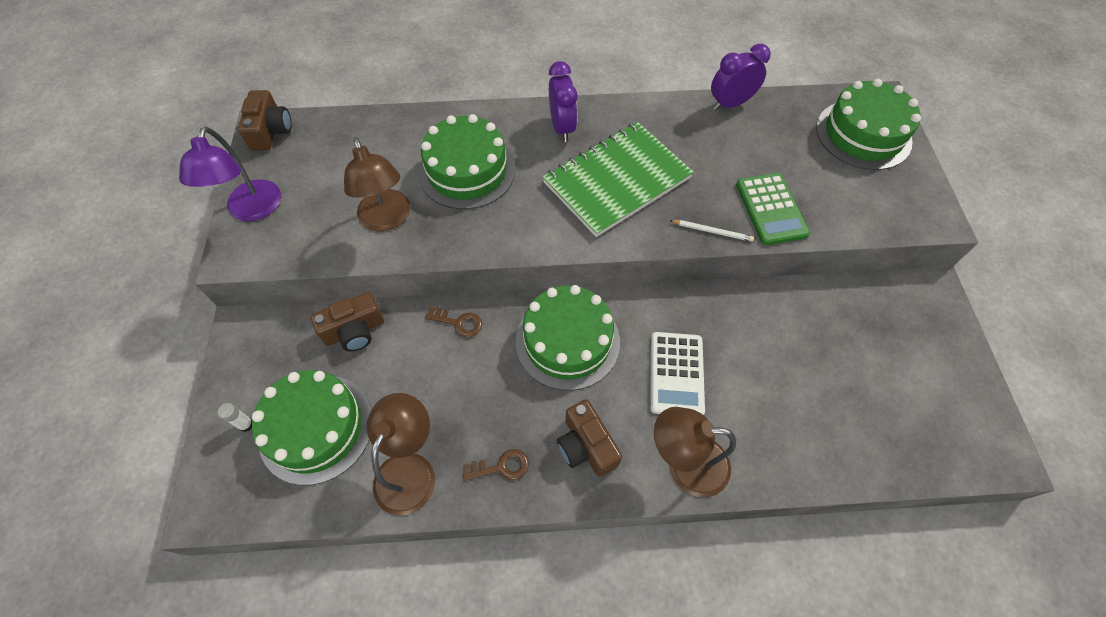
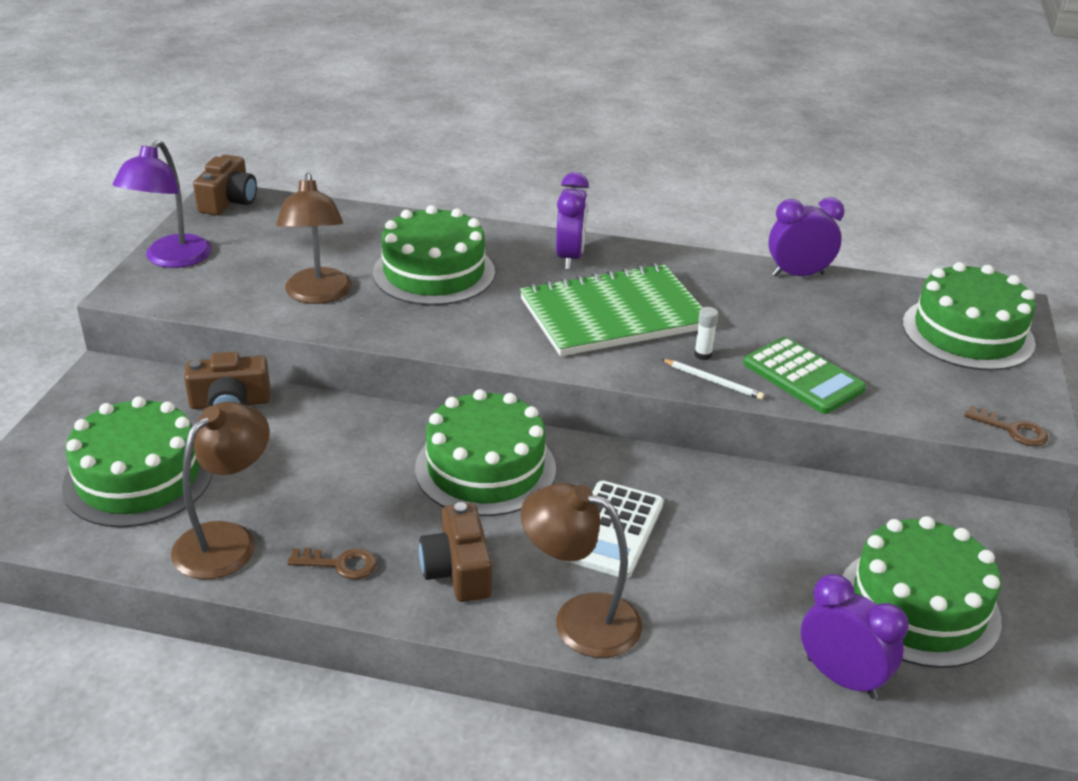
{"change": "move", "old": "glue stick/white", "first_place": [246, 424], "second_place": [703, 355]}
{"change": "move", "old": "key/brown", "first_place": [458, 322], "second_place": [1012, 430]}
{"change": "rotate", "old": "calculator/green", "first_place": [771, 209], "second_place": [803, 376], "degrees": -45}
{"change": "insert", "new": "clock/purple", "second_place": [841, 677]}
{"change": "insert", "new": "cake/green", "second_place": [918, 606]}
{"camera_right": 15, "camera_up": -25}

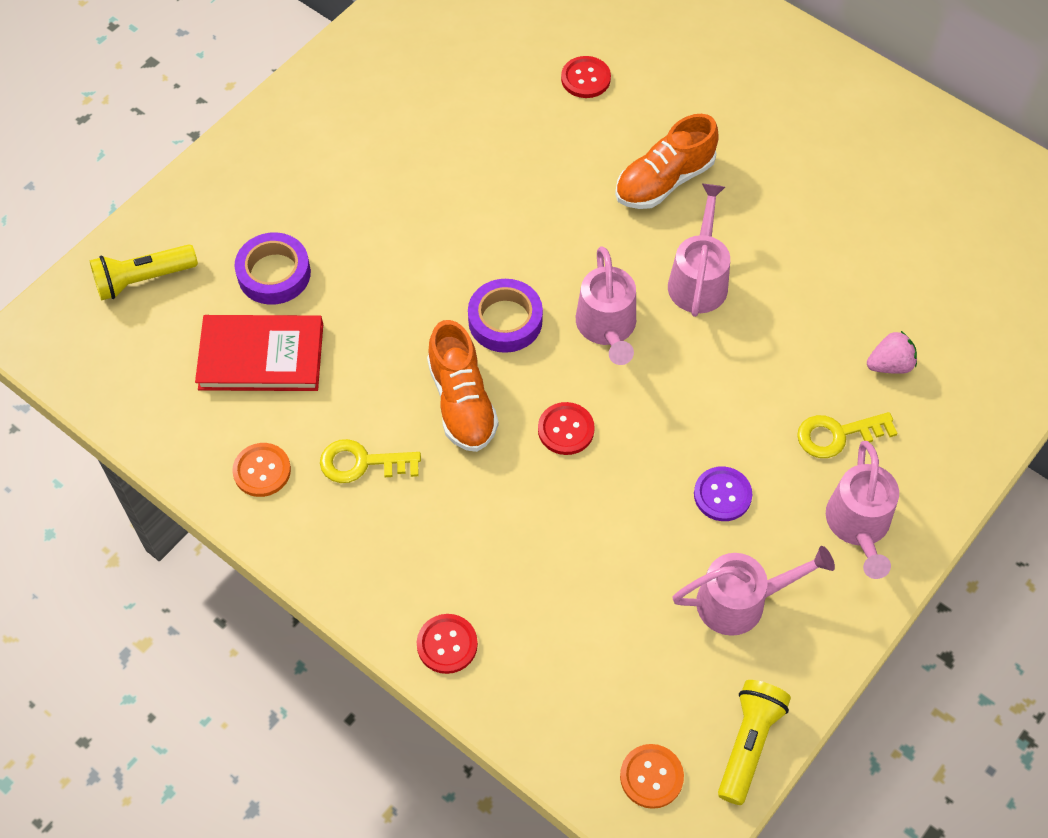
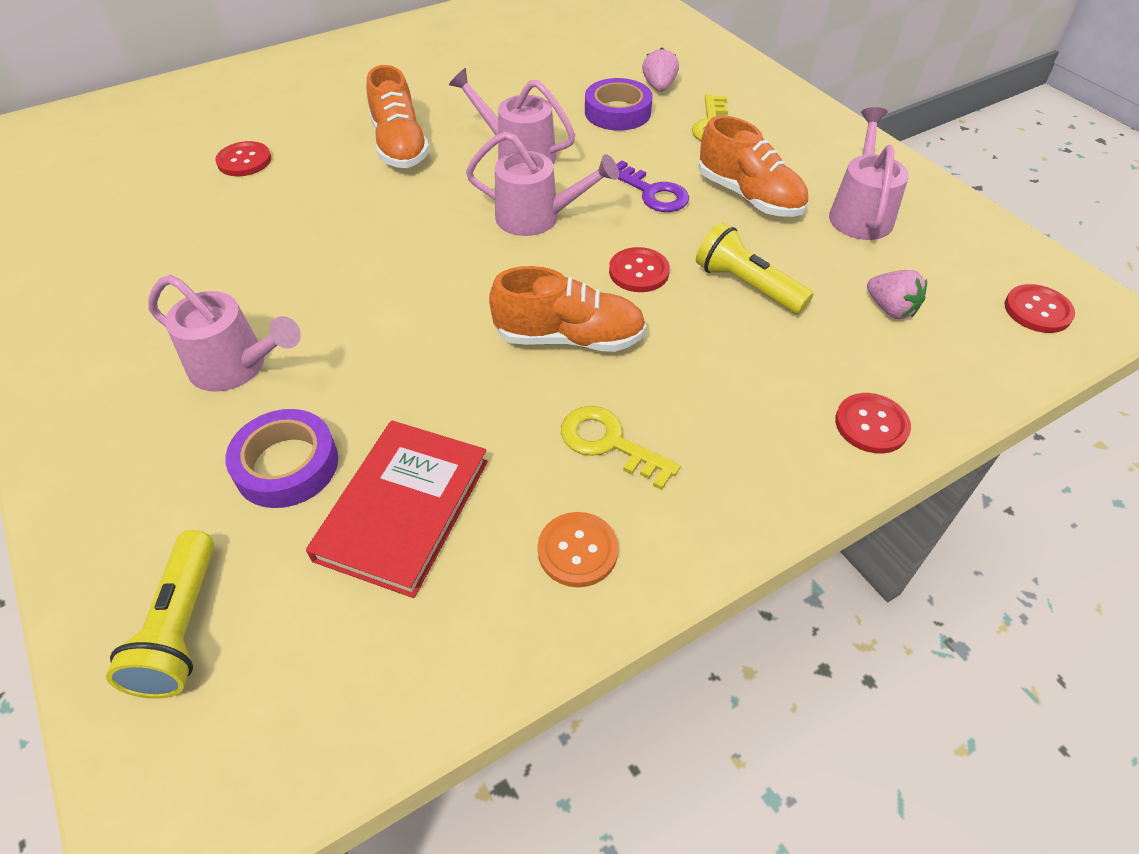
{"change": "rotate", "old": "key/yellow", "first_place": [362, 463], "second_place": [609, 443], "degrees": 105}
{"change": "move", "old": "tape/purple", "first_place": [505, 320], "second_place": [617, 112]}
{"change": "recolor", "old": "button/orange", "new": "button/red", "first_place": [651, 777], "second_place": [1037, 310]}
{"change": "replace", "old": "button/purple", "new": "shoe/orange", "first_place": [722, 495], "second_place": [749, 196]}
{"change": "move", "old": "flashlight/yellow", "first_place": [749, 743], "second_place": [746, 285]}
{"change": "move", "old": "watering can/pink", "first_place": [859, 526], "second_place": [237, 367]}
{"change": "insert", "new": "key/purple", "second_place": [652, 192]}
{"change": "insert", "new": "strawberry/pink", "second_place": [890, 309]}
{"camera_right": -70, "camera_up": -10}

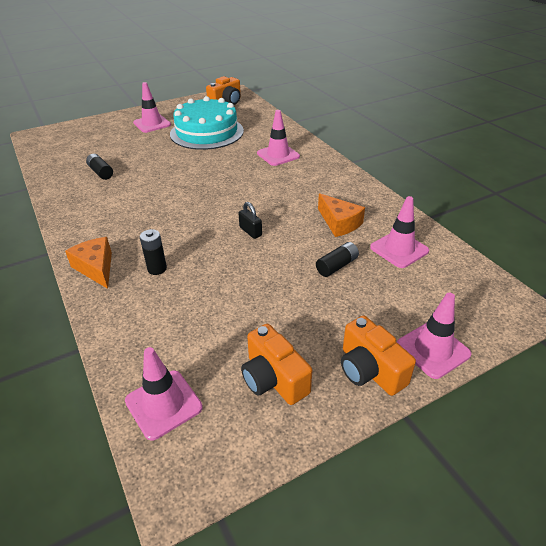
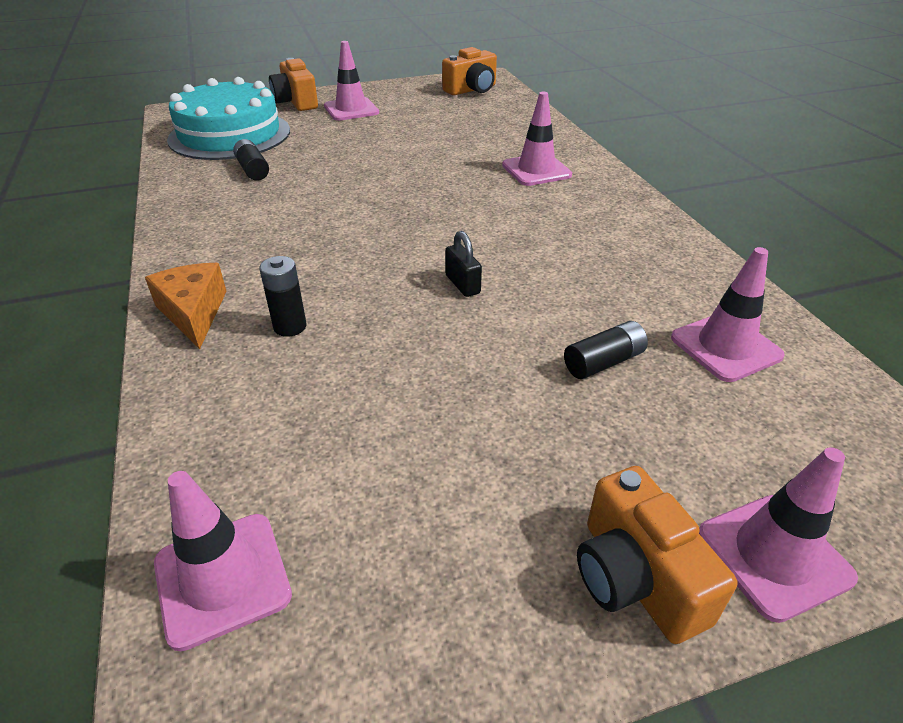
{"change": "move", "old": "cake/turquoise", "first_place": [207, 132], "second_place": [230, 135]}
{"change": "move", "old": "camera/orange", "first_place": [273, 379], "second_place": [296, 102]}
{"change": "delete", "old": "cheese/orange", "first_place": [339, 223]}
{"camera_right": 10, "camera_up": 0}

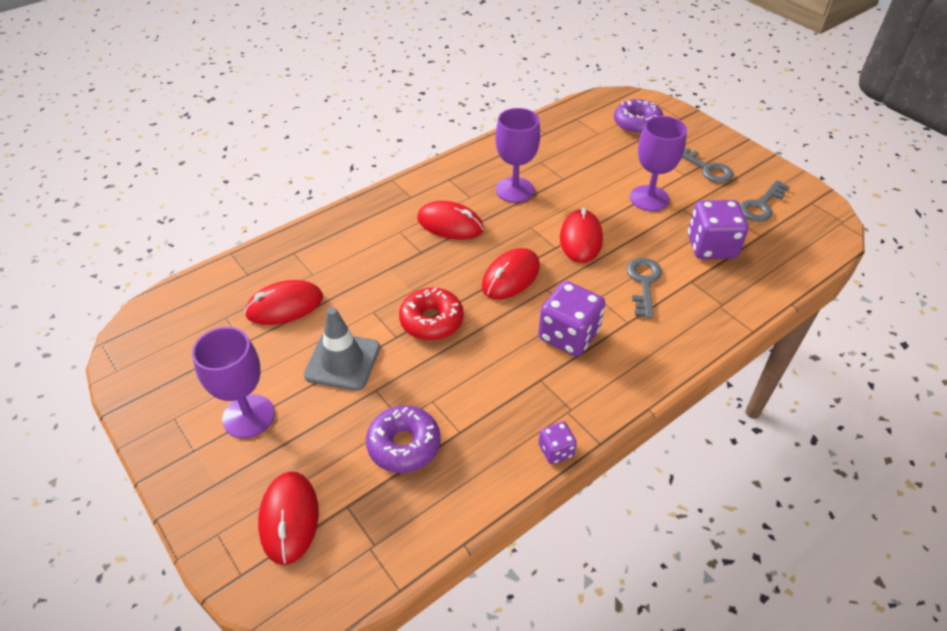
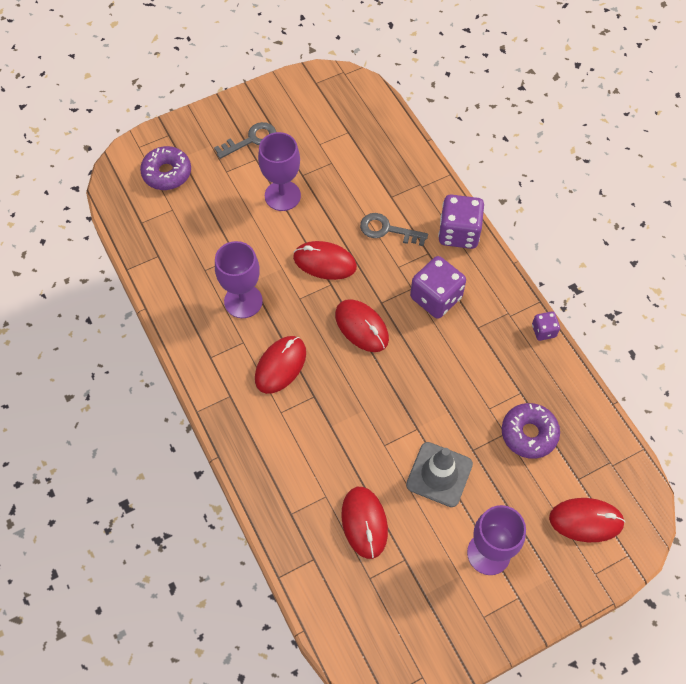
{"change": "delete", "old": "donut/red", "first_place": [431, 321]}
{"change": "move", "old": "dice/purple", "first_place": [711, 246], "second_place": [458, 233]}
{"change": "delete", "old": "key/grey", "first_place": [761, 205]}
{"camera_right": -80, "camera_up": 15}

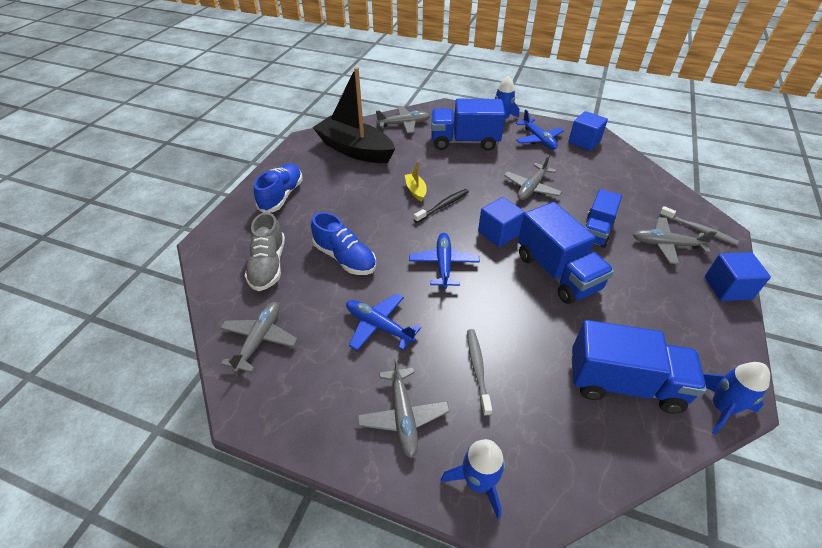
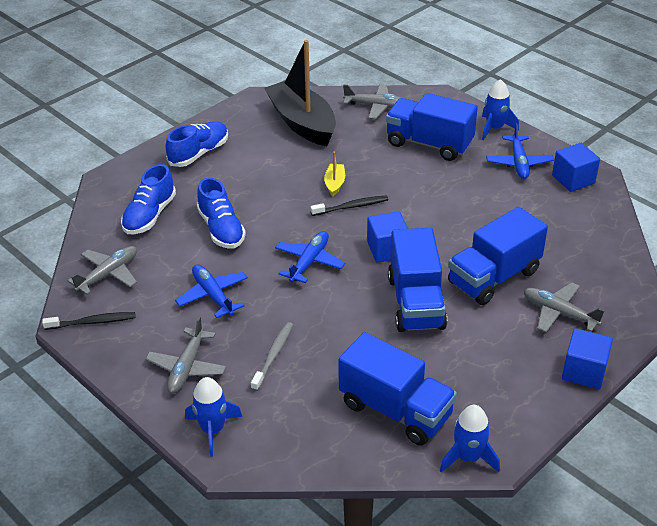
{"change": "recolor", "old": "shoe/grey", "new": "shoe/blue", "first_place": [268, 265], "second_place": [149, 215]}
{"change": "delete", "old": "plane/grey", "first_place": [531, 188]}
{"change": "resize", "old": "truck/blue", "first_place": [596, 231], "second_place": [494, 277], "factor": 1.55}
{"change": "delete", "old": "toothbrush/grey", "first_place": [698, 230]}
{"change": "insert", "new": "toothbrush/black", "second_place": [92, 322]}
{"camera_right": 25, "camera_up": -5}

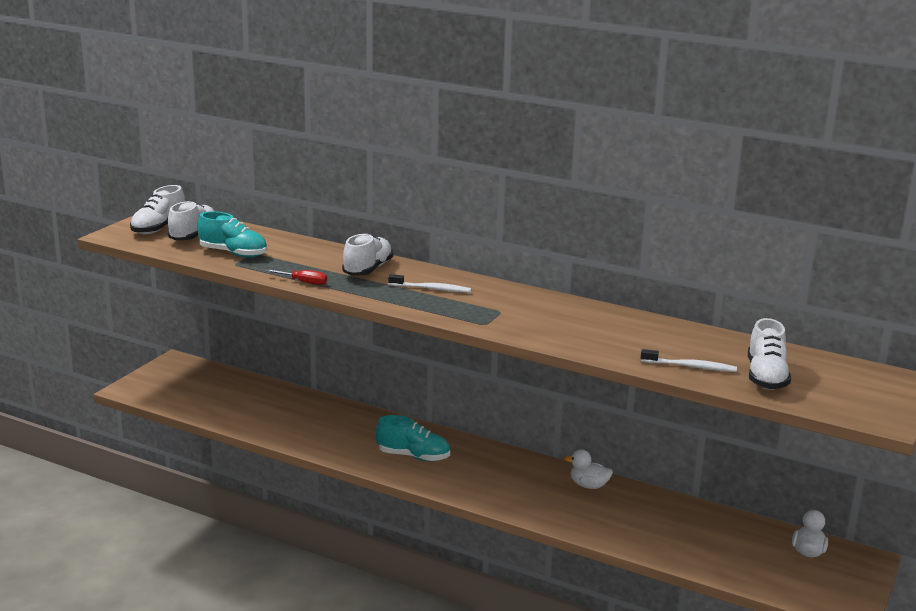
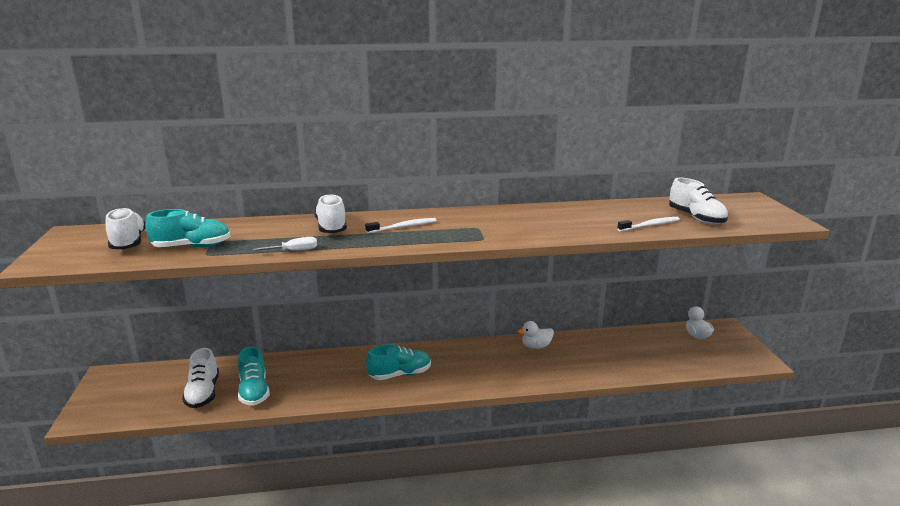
{"change": "move", "old": "shoe/white", "first_place": [159, 228], "second_place": [203, 393]}
{"change": "recolor", "old": "screwdriver/red", "new": "screwdriver/white", "first_place": [303, 282], "second_place": [293, 251]}
{"change": "insert", "new": "shoe/turquoise", "second_place": [254, 391]}
{"camera_right": -35, "camera_up": 0}

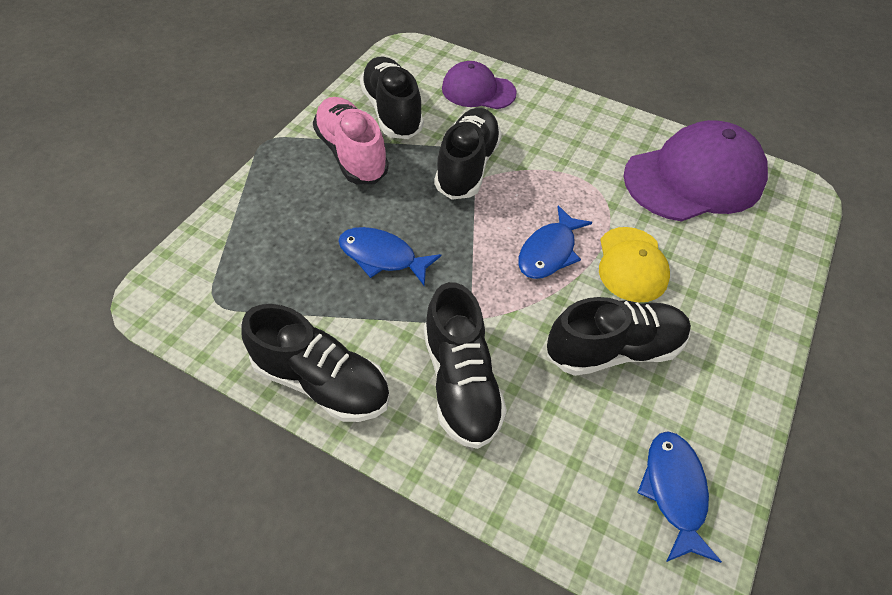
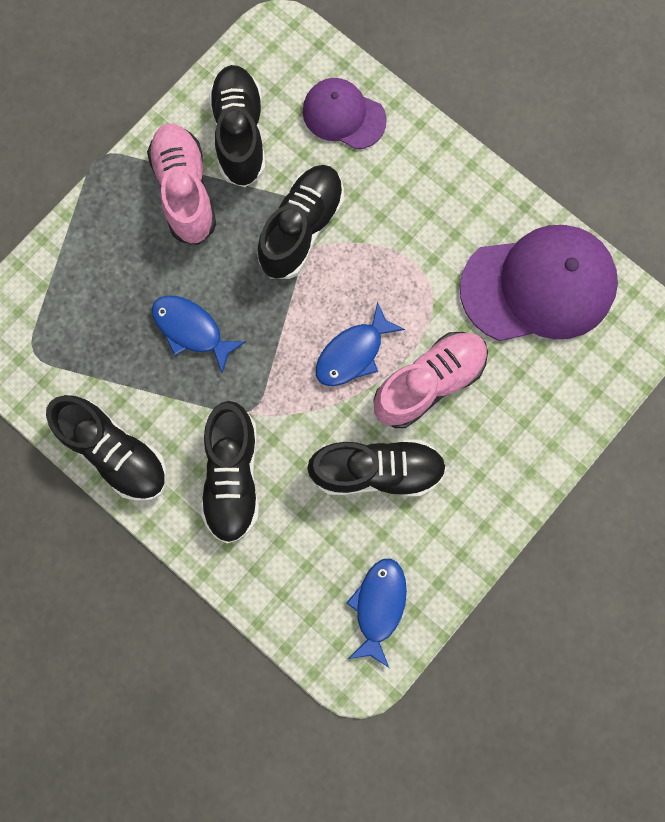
{"change": "replace", "old": "cap/yellow", "new": "shoe/pink", "first_place": [632, 264], "second_place": [429, 383]}
{"camera_right": 15, "camera_up": 25}

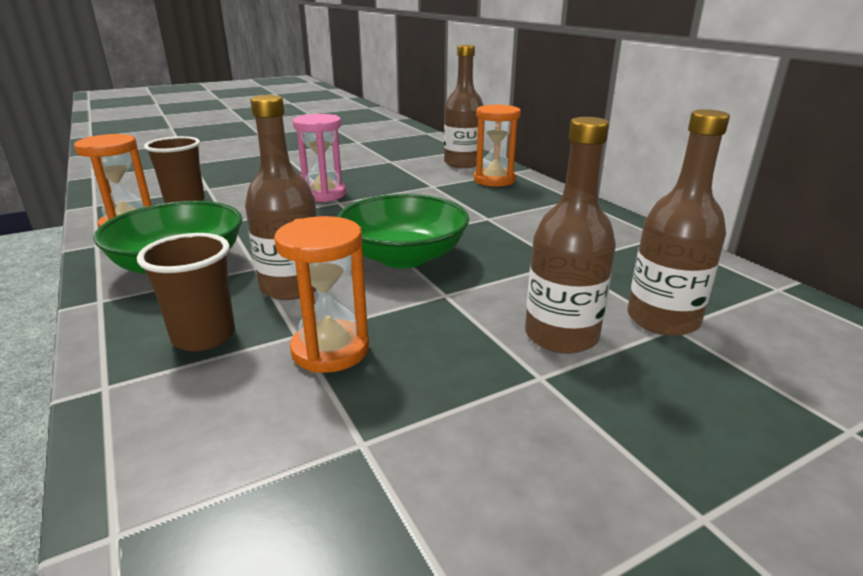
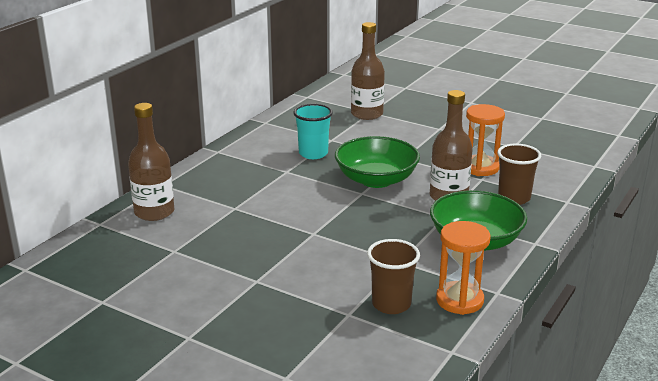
{"change": "delete", "old": "hourglass/pink", "first_place": [324, 194]}
{"change": "delete", "old": "hourglass/orange", "first_place": [494, 180]}
{"change": "delete", "old": "bottle/brown", "first_place": [561, 335]}
{"change": "insert", "new": "cup/turquoise", "second_place": [313, 153]}
{"camera_right": -120, "camera_up": 0}

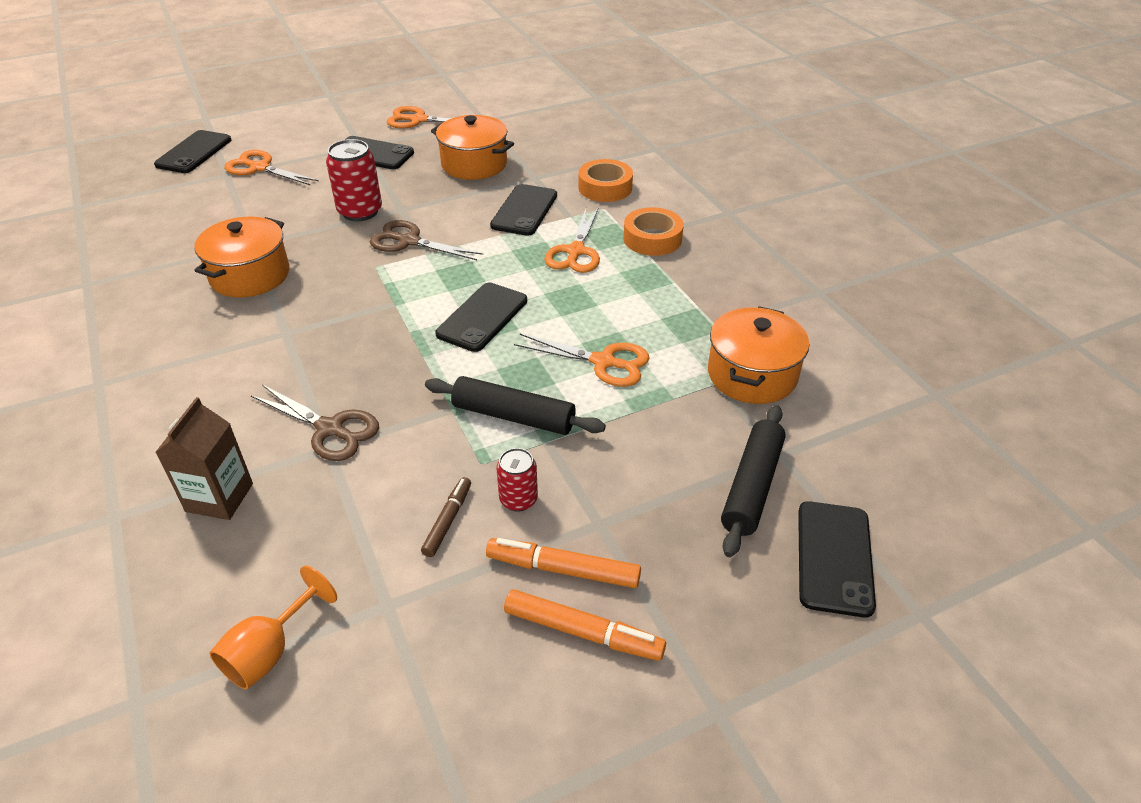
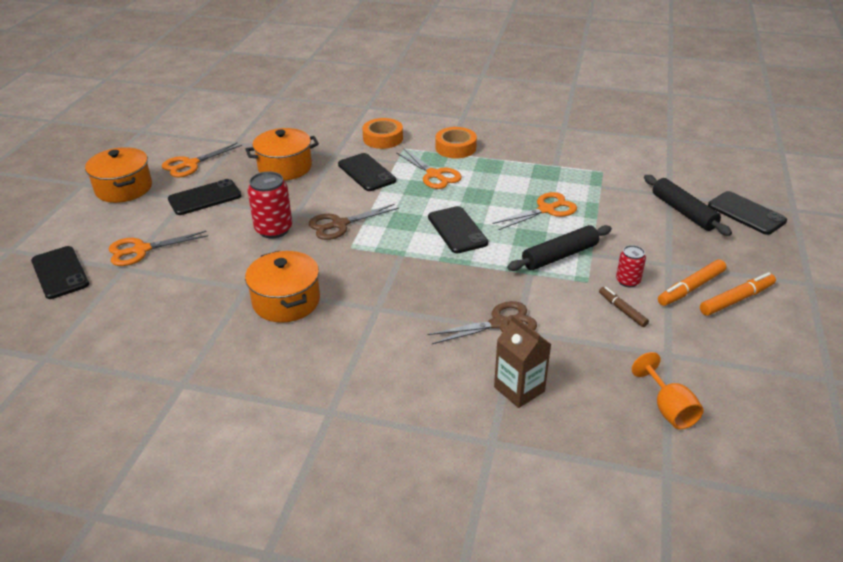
{"change": "move", "old": "pot/orange", "first_place": [752, 375], "second_place": [124, 188]}
{"camera_right": -50, "camera_up": -5}

